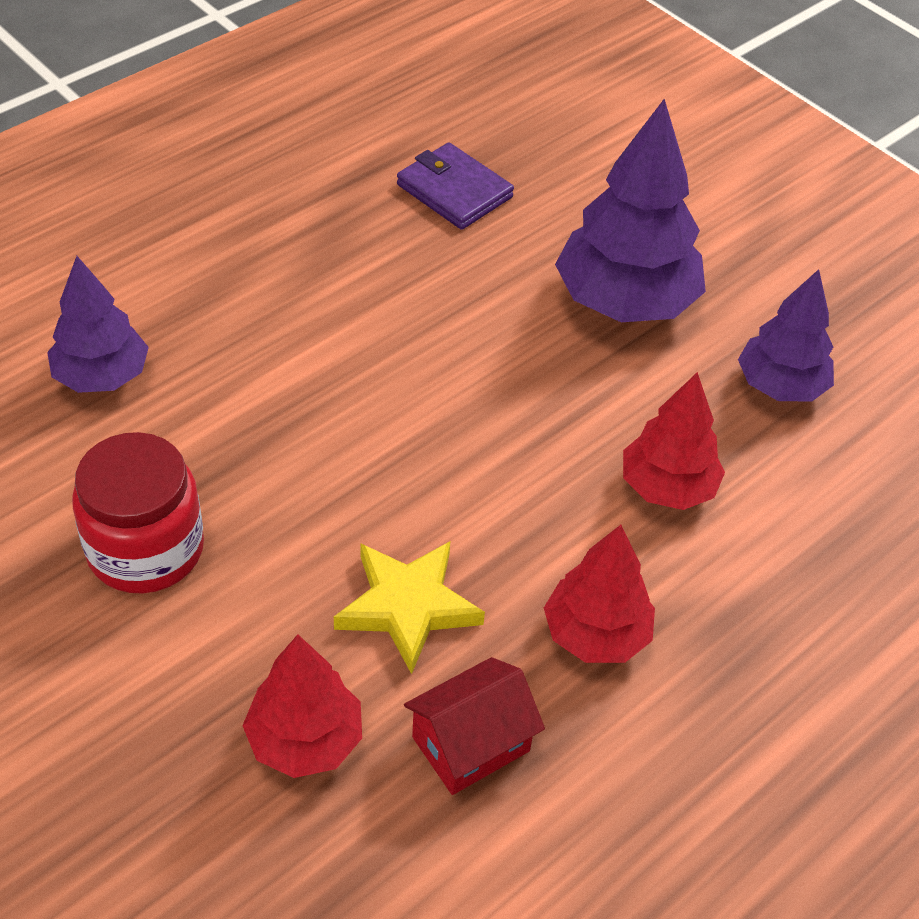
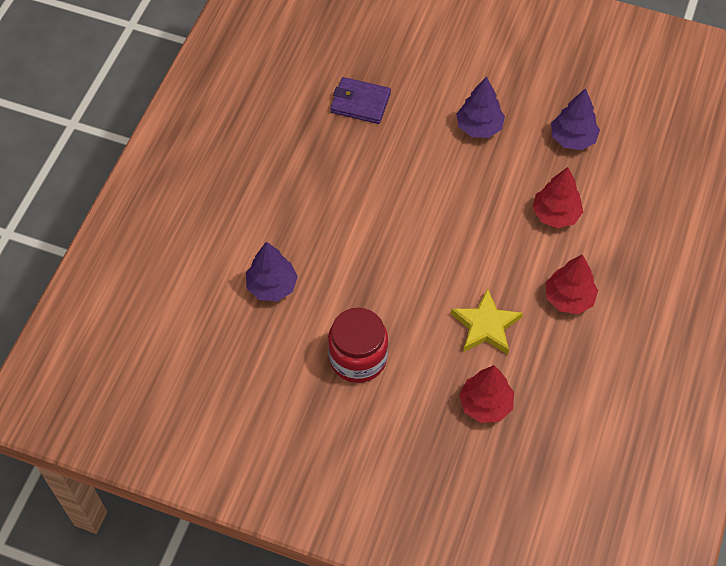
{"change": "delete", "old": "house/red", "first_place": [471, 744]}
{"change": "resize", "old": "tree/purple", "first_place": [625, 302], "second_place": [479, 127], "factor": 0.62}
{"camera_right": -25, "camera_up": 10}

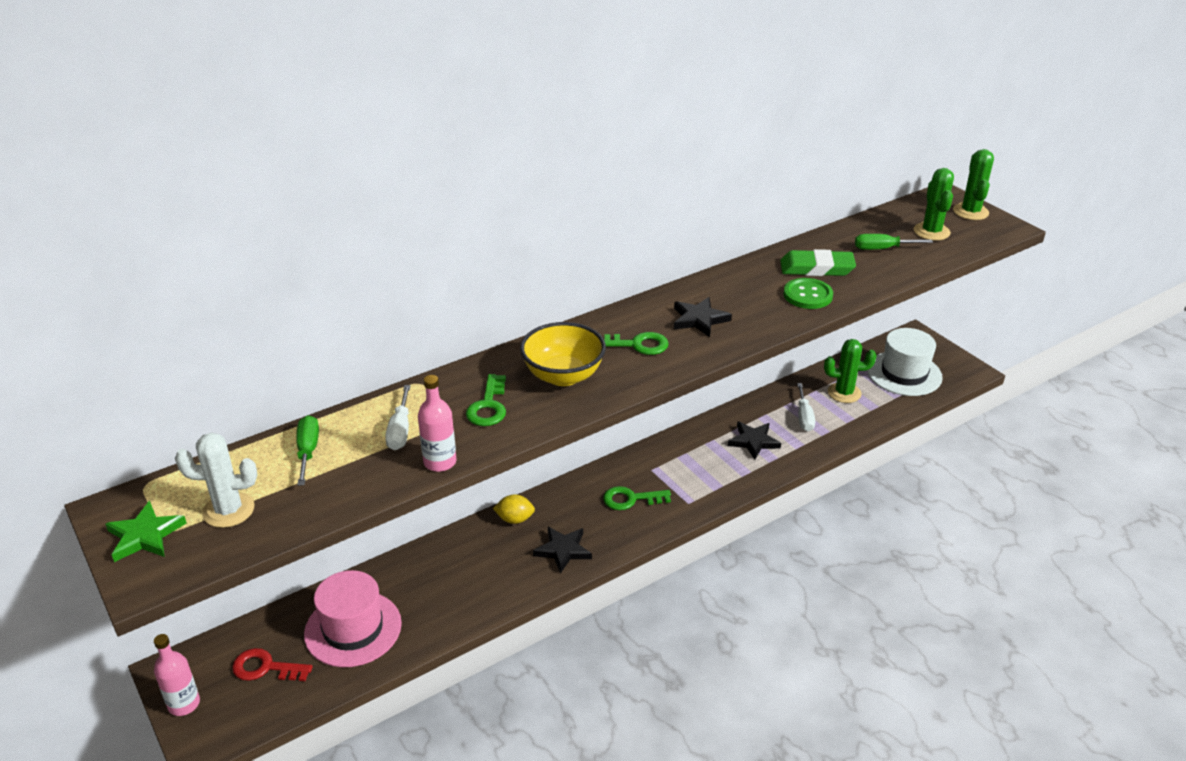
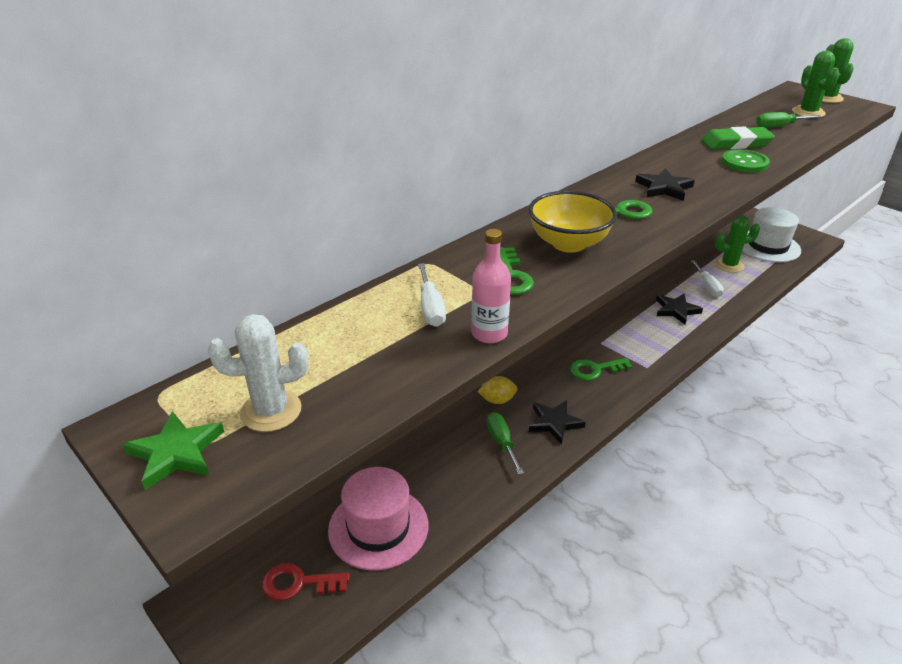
{"change": "delete", "old": "bottle/pink", "first_place": [184, 704]}
{"change": "move", "old": "screwdriver/green", "first_place": [308, 451], "second_place": [501, 442]}
{"camera_right": -10, "camera_up": 0}

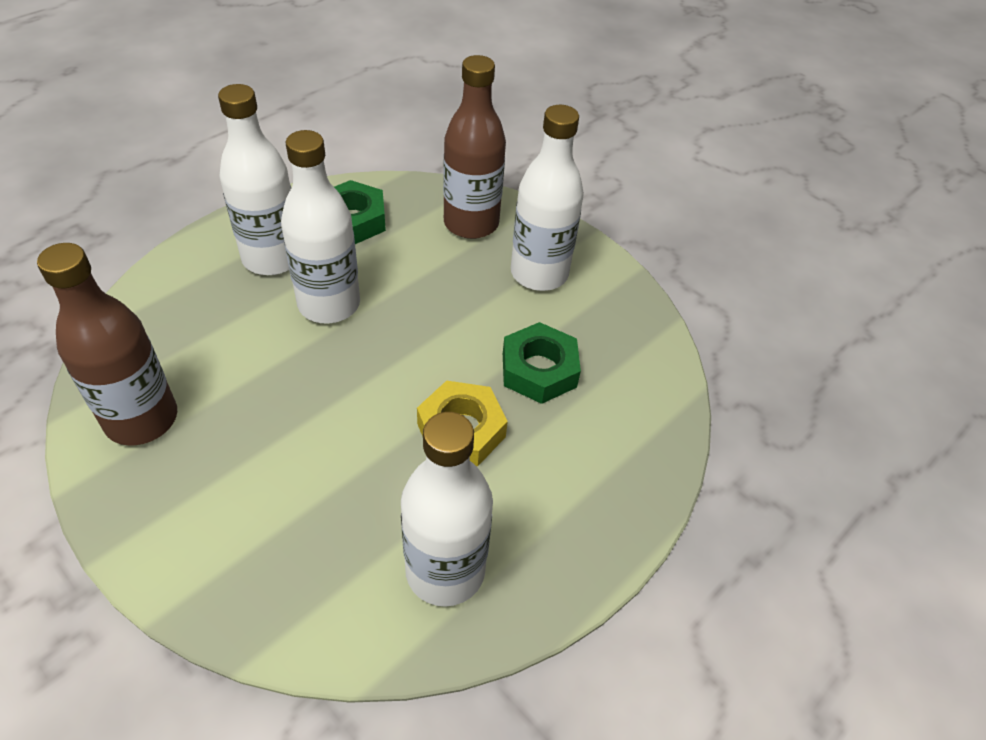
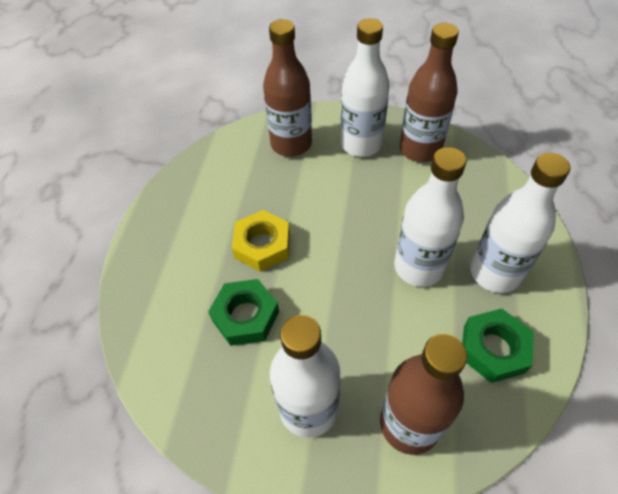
{"change": "move", "old": "bottle/white", "first_place": [445, 571], "second_place": [361, 144]}
{"change": "insert", "new": "bottle/brown", "second_place": [291, 144]}
{"camera_right": 150, "camera_up": 5}

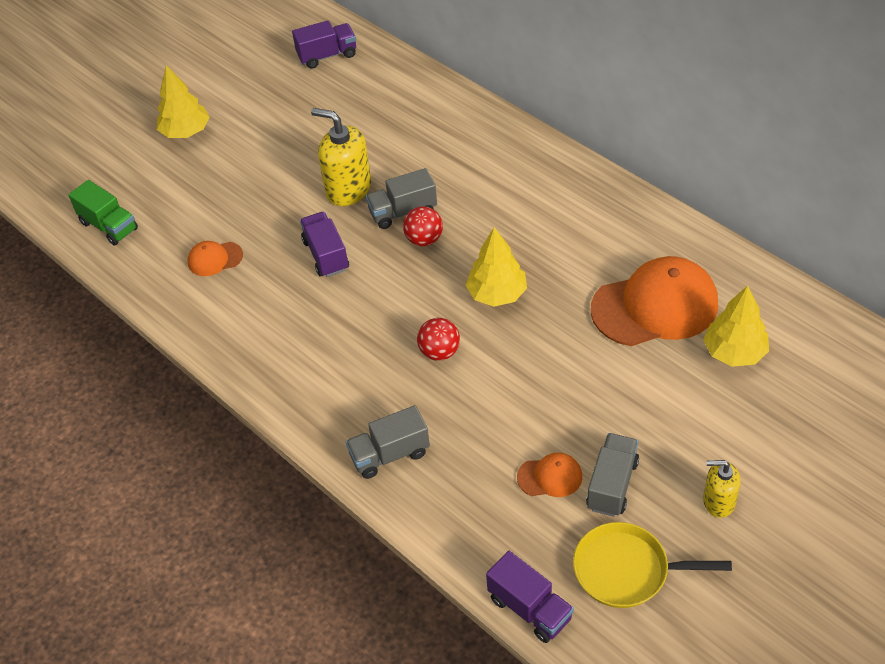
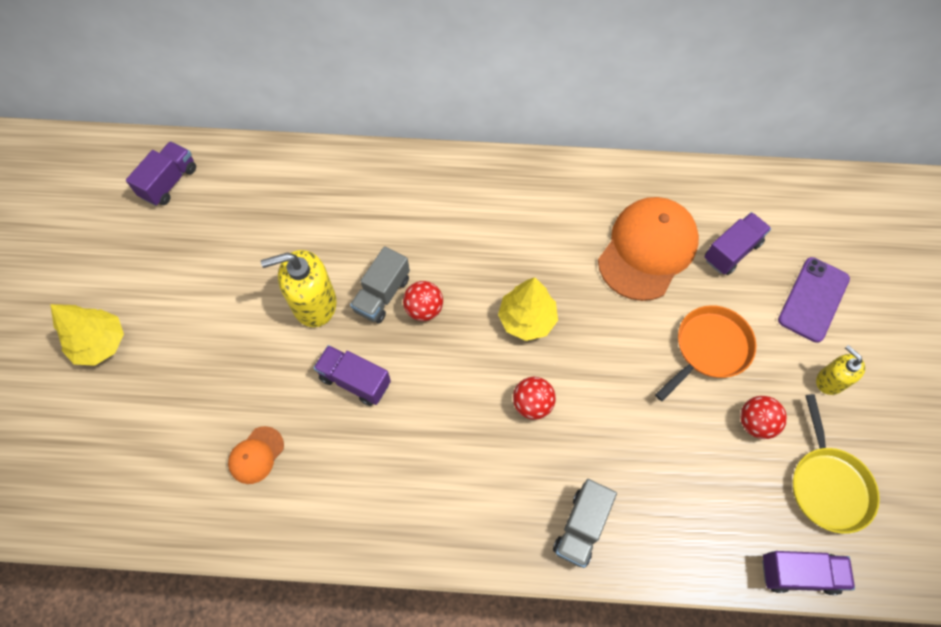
{"change": "delete", "old": "truck/green", "first_place": [109, 226]}
{"change": "delete", "old": "cap/orange", "first_place": [550, 477]}
{"change": "rotate", "old": "pan/yellow", "first_place": [627, 570], "second_place": [828, 485], "degrees": -60}
{"change": "replace", "old": "truck/grey", "new": "ball/red", "first_place": [612, 485], "second_place": [755, 423]}
{"change": "replace", "old": "tree/yellow", "new": "truck/purple", "first_place": [734, 352], "second_place": [731, 251]}
{"change": "rotate", "old": "soap dispenser/yellow", "first_place": [718, 501], "second_place": [830, 381], "degrees": 90}
{"change": "insert", "new": "pan/orange", "second_place": [709, 349]}
{"change": "insert", "new": "phone/purple", "second_place": [813, 299]}
{"camera_right": -45, "camera_up": 15}

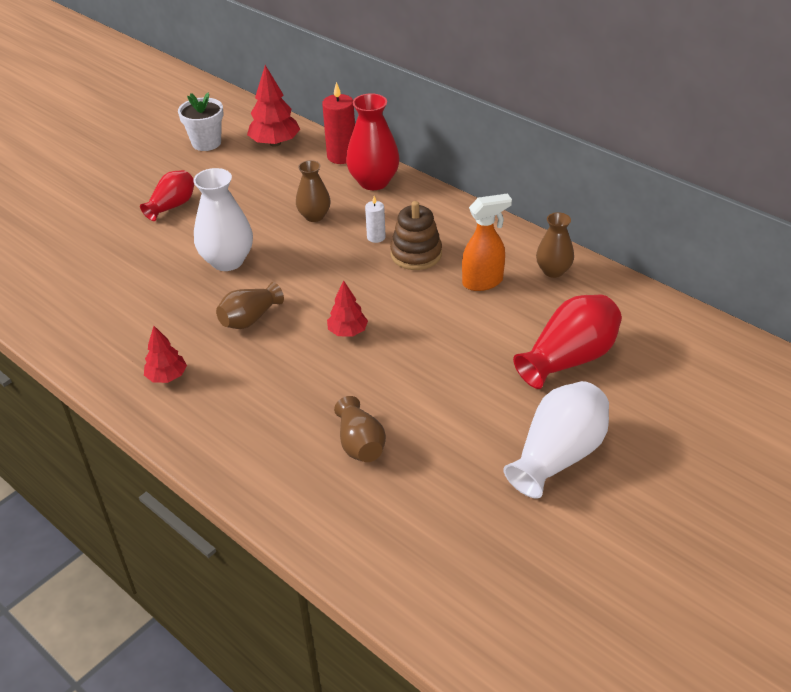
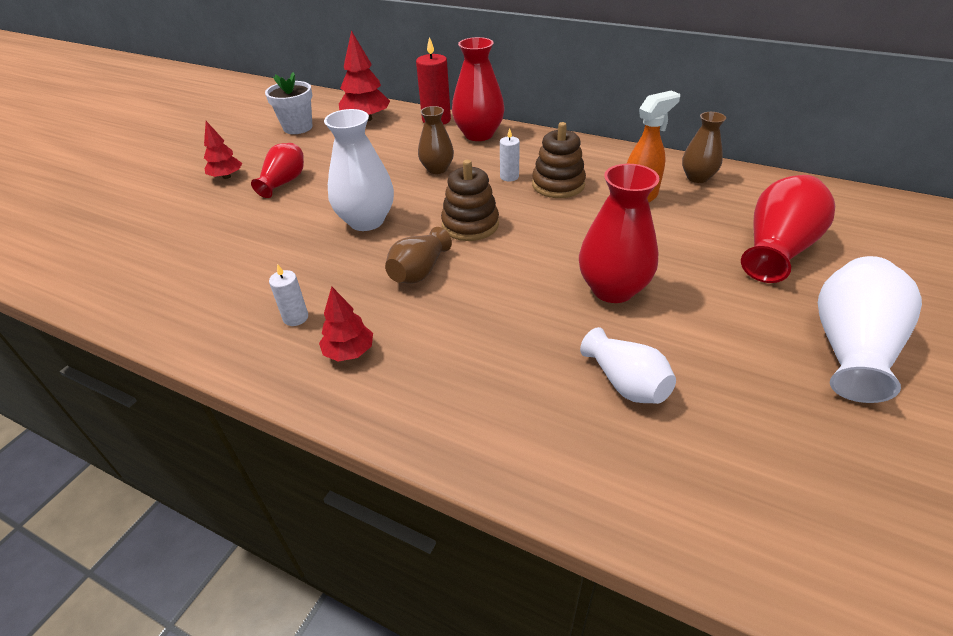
{"change": "move", "old": "tree/red", "first_place": [347, 332], "second_place": [226, 177]}
{"change": "recolor", "old": "vase/brown", "new": "vase/white", "first_place": [360, 444], "second_place": [625, 383]}
{"change": "insert", "new": "candle/white", "second_place": [295, 318]}
{"change": "insert", "new": "stacking toy/brown", "second_place": [470, 225]}
{"change": "insert", "new": "vase/red", "second_place": [612, 289]}
{"camera_right": -15, "camera_up": 0}

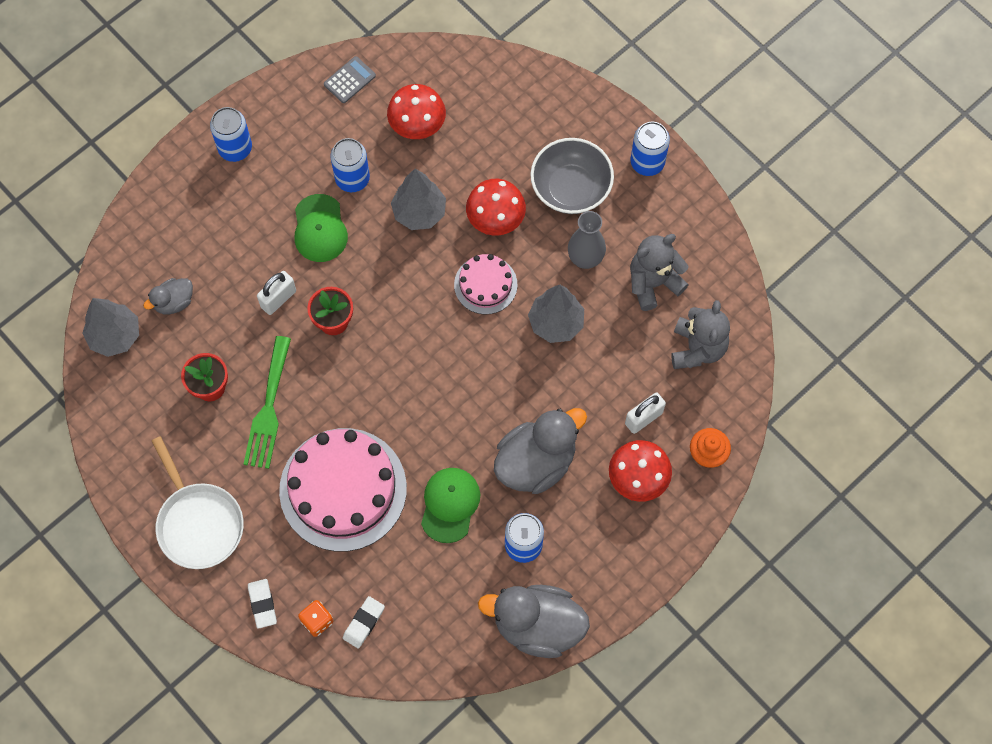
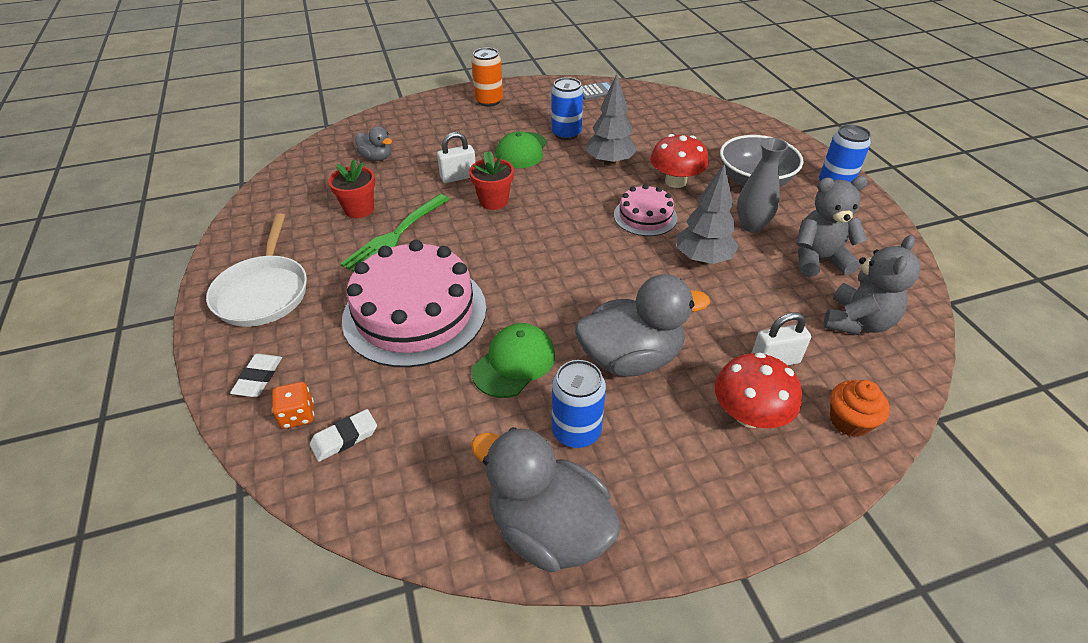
{"change": "delete", "old": "tree/grey", "first_place": [115, 336]}
{"change": "rotate", "old": "duck/grey", "first_place": [174, 302], "second_place": [376, 157], "degrees": -135}
{"change": "recolor", "old": "can/blue", "new": "can/orange", "first_place": [235, 148], "second_place": [489, 101]}
{"change": "delete", "old": "mushroom/red", "first_place": [417, 124]}
{"camera_right": 25, "camera_up": -25}

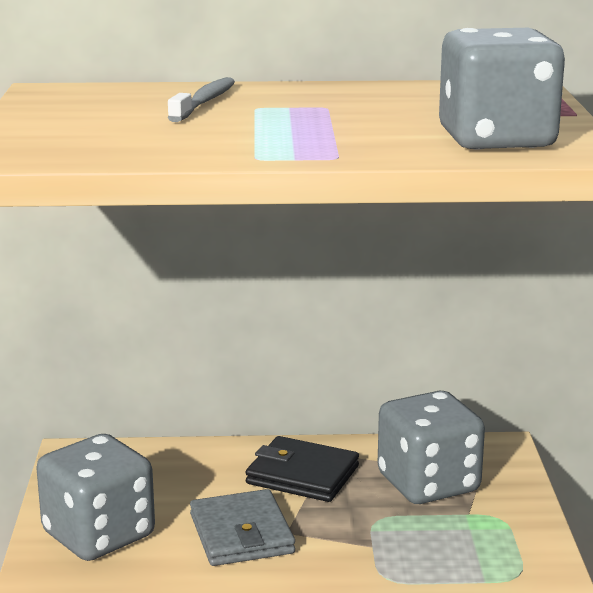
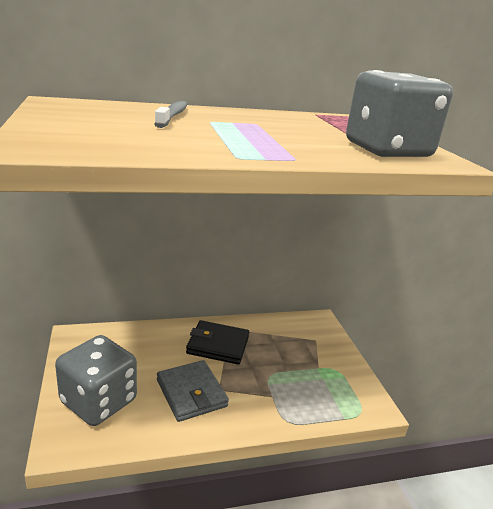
{"change": "delete", "old": "dice/grey", "first_place": [428, 484]}
{"camera_right": -15, "camera_up": 5}

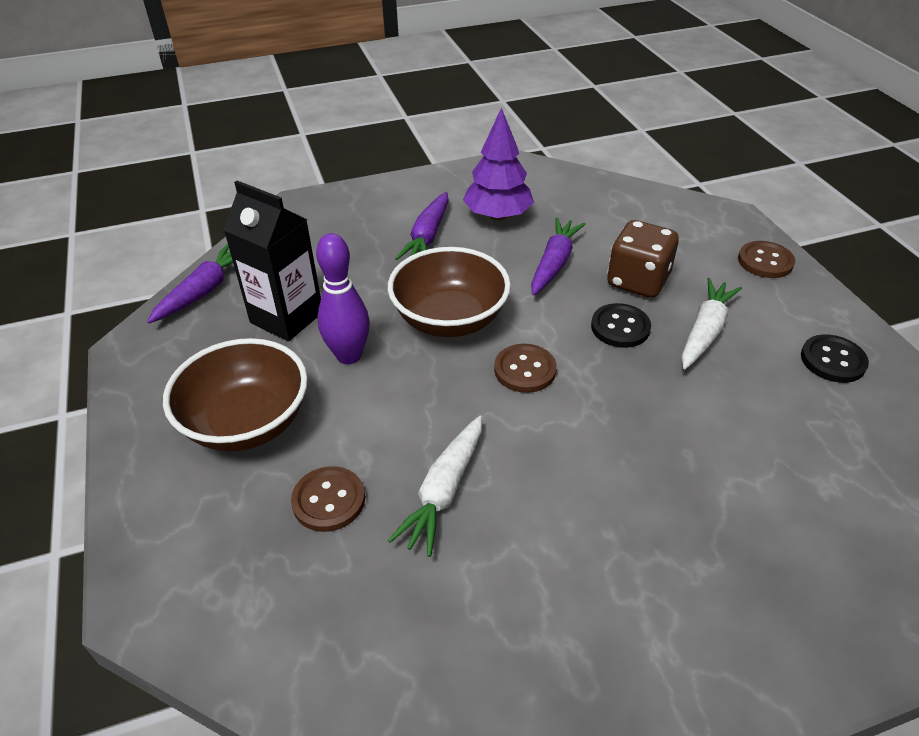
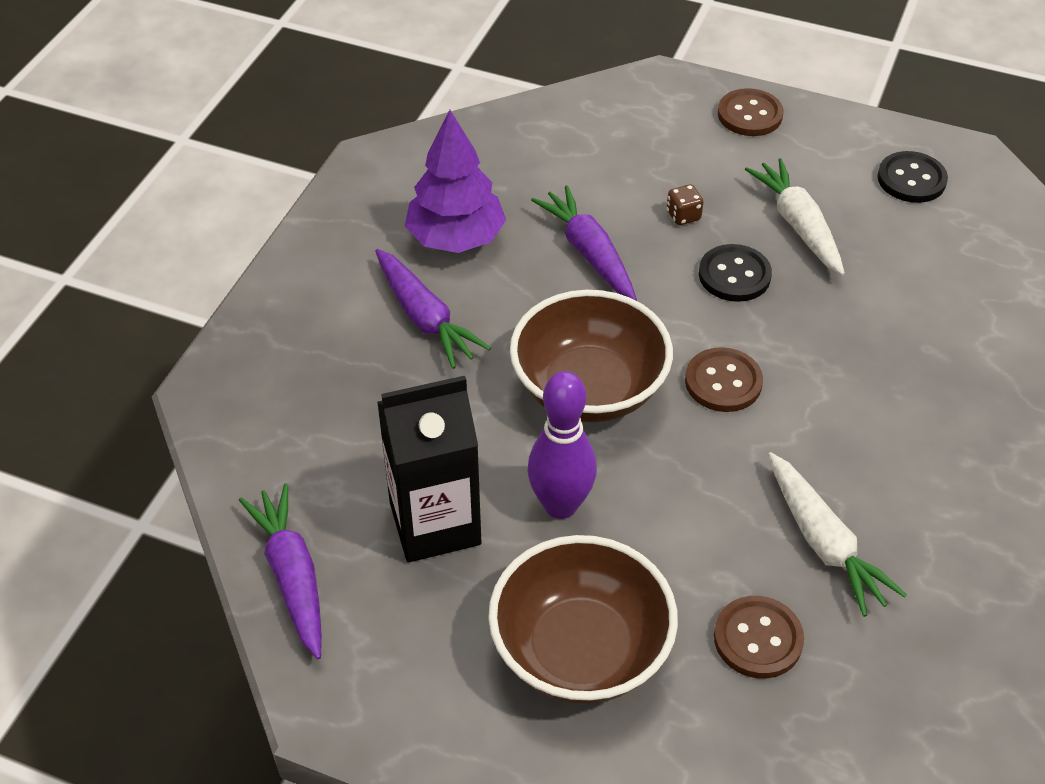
{"change": "resize", "old": "dice/brown", "first_place": [637, 281], "second_place": [683, 216], "factor": 0.42}
{"camera_right": -50, "camera_up": 5}

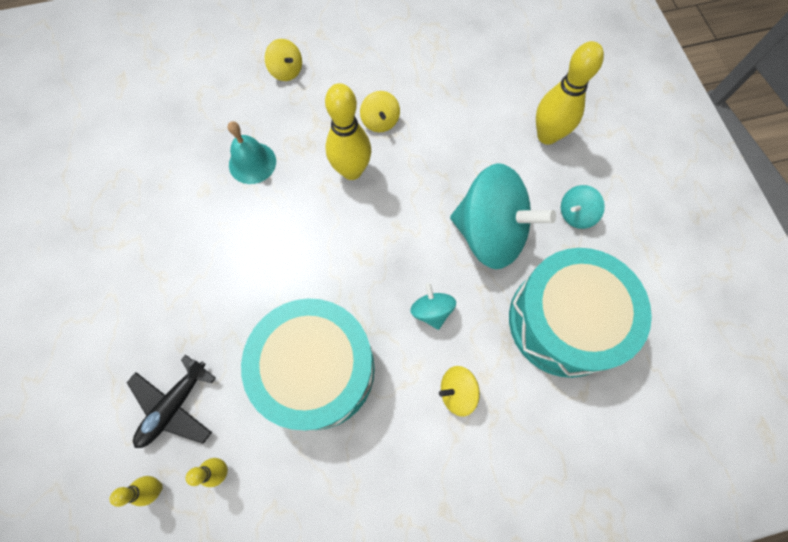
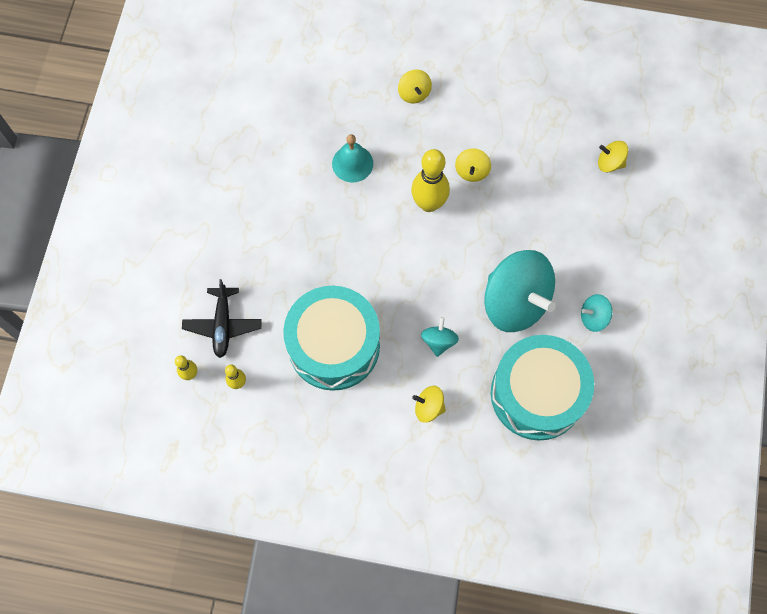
{"change": "rotate", "old": "plane/black", "first_place": [174, 406], "second_place": [223, 325], "degrees": -60}
{"change": "delete", "old": "bowling pin/yellow", "first_place": [547, 136]}
{"change": "insert", "new": "spinning top/yellow", "second_place": [610, 163]}
{"camera_right": 25, "camera_up": 0}

